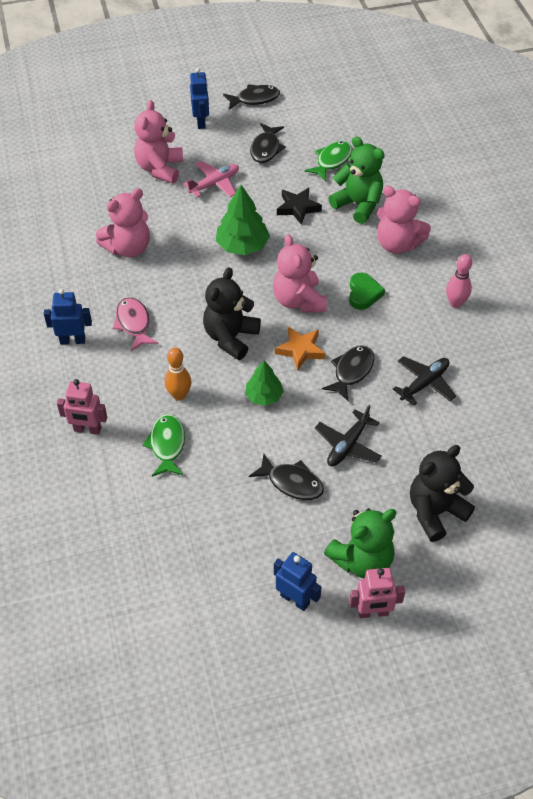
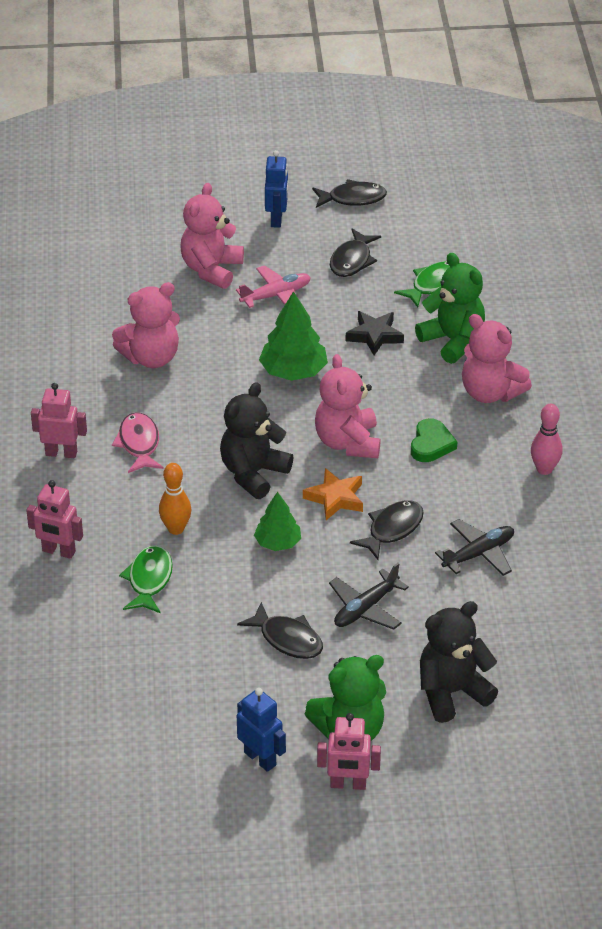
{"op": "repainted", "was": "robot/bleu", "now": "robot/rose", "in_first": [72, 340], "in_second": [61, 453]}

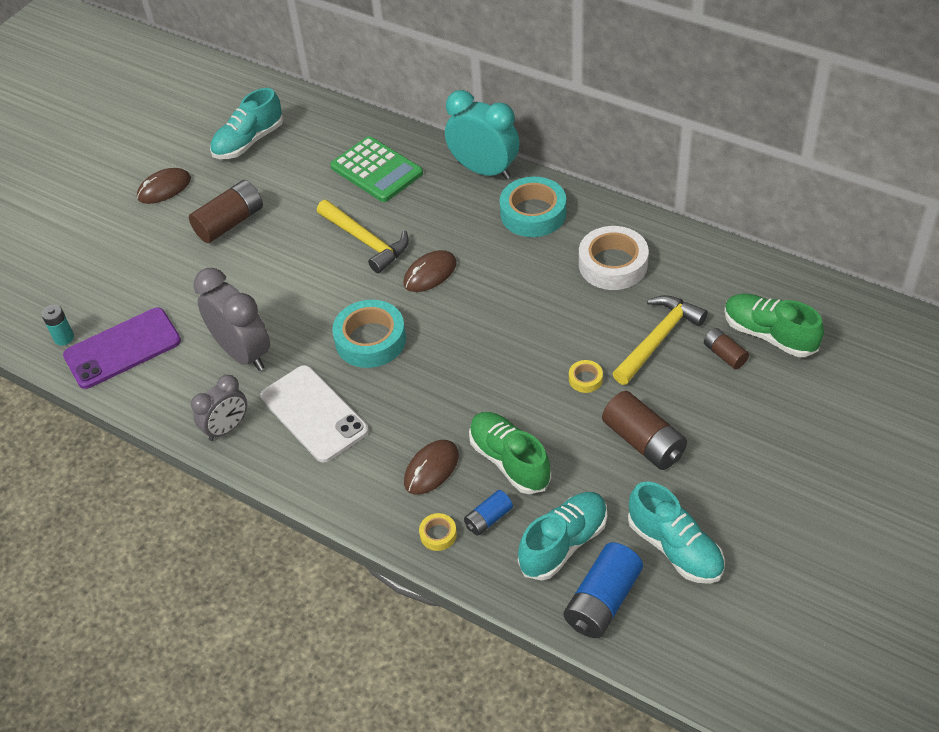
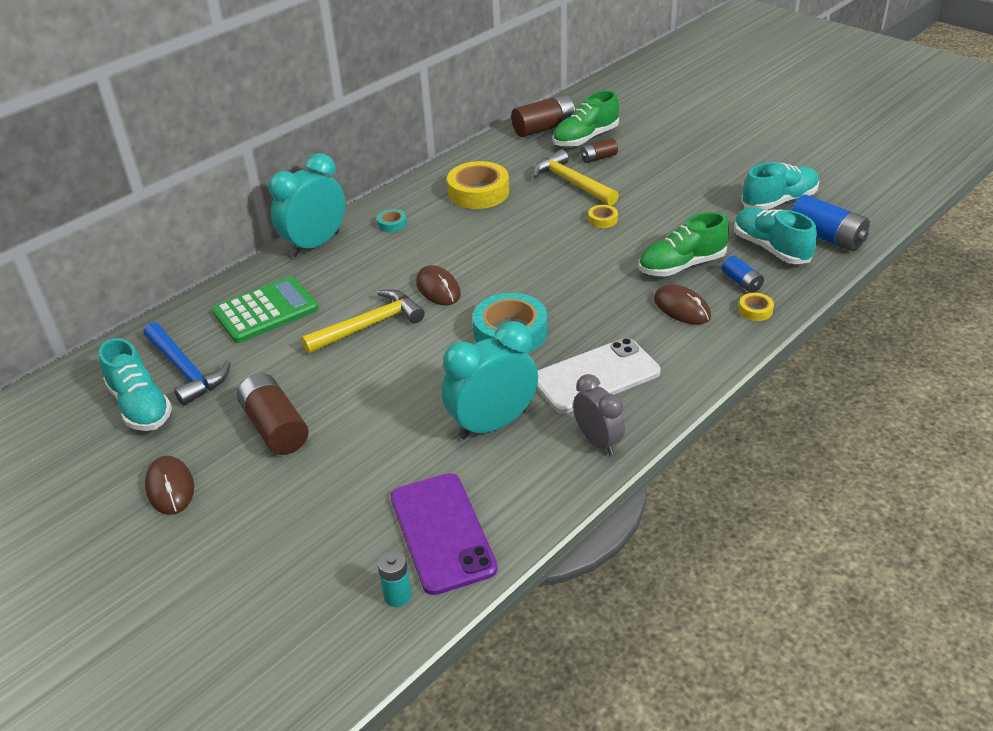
{"op": "repainted", "was": "réveil/gris", "now": "réveil/turquoise", "in_first": [243, 353], "in_second": [492, 424]}
{"op": "scaled", "was": "ruban adhésif/turquoise", "in_first": [533, 213], "in_second": [392, 224], "ratio": 0.46}
{"op": "repainted", "was": "ruban adhésif/blanc", "now": "ruban adhésif/jaune", "in_first": [613, 264], "in_second": [478, 192]}
{"op": "shifted", "was": "pile/marron", "in_first": [643, 442], "in_second": [544, 128]}
{"op": "new", "now": "marteau/bleu", "in_second": [186, 370]}

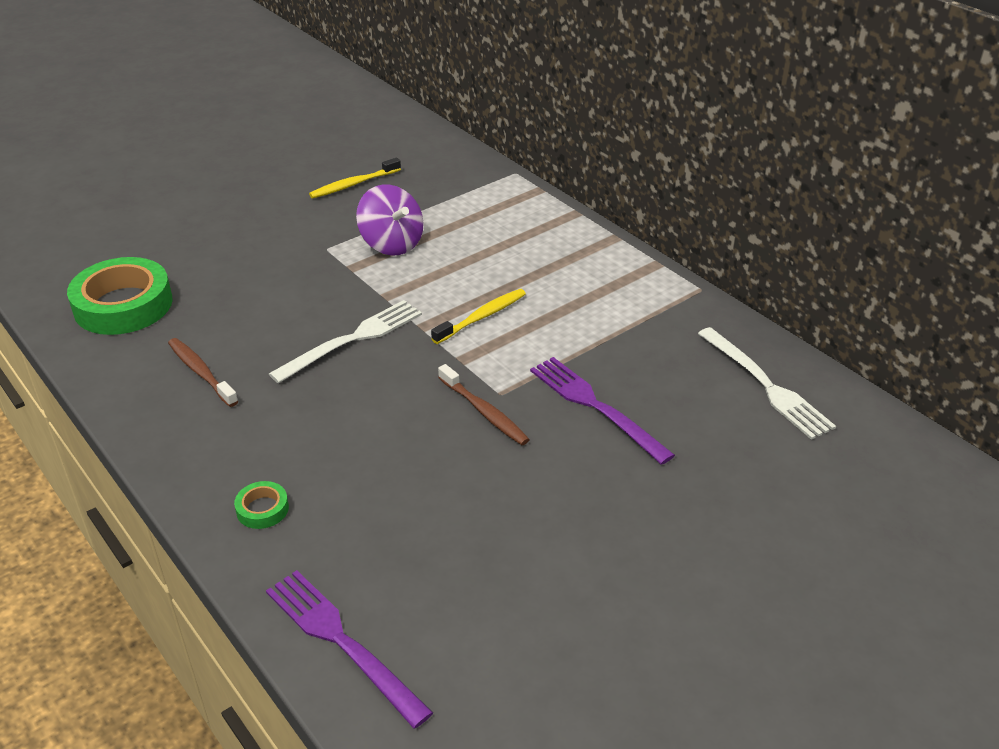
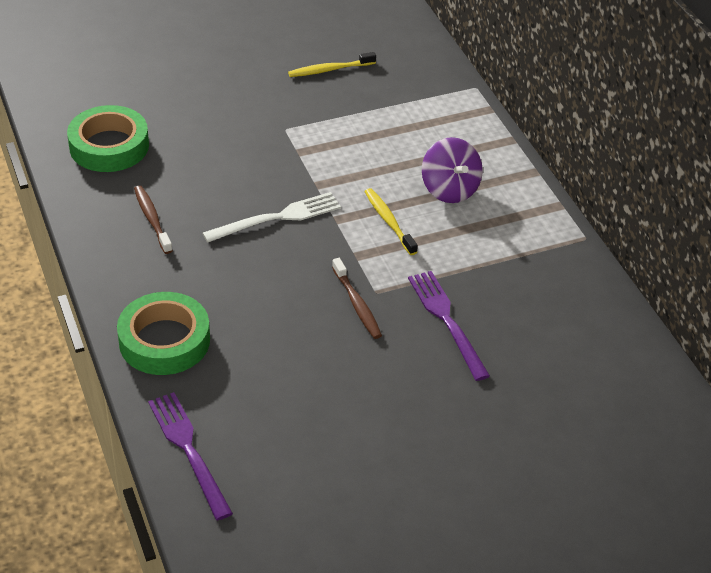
{"op": "scaled", "was": "ruban adhésif/vert", "in_first": [262, 509], "in_second": [164, 341], "ratio": 2.3}
{"op": "shifted", "was": "toupie/violet", "in_first": [392, 244], "in_second": [450, 189]}
{"op": "rotated", "was": "brosse à dents/jaune", "in_first": [482, 317], "in_second": [389, 221], "clockwise": -90}
{"op": "gone", "was": "fourchette/blanc", "in_first": [766, 385]}

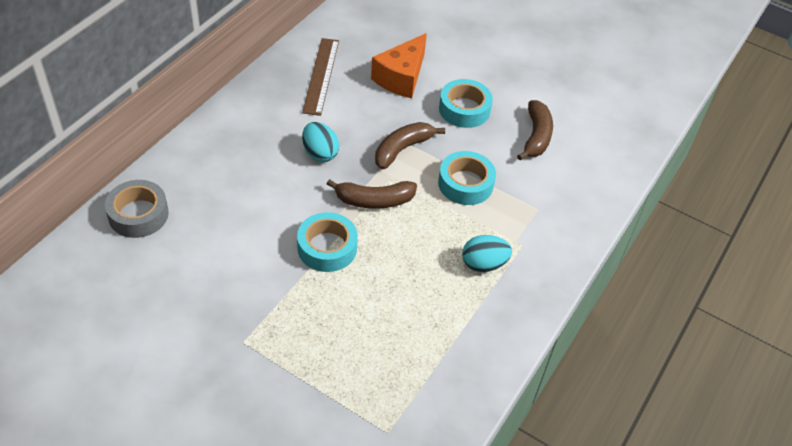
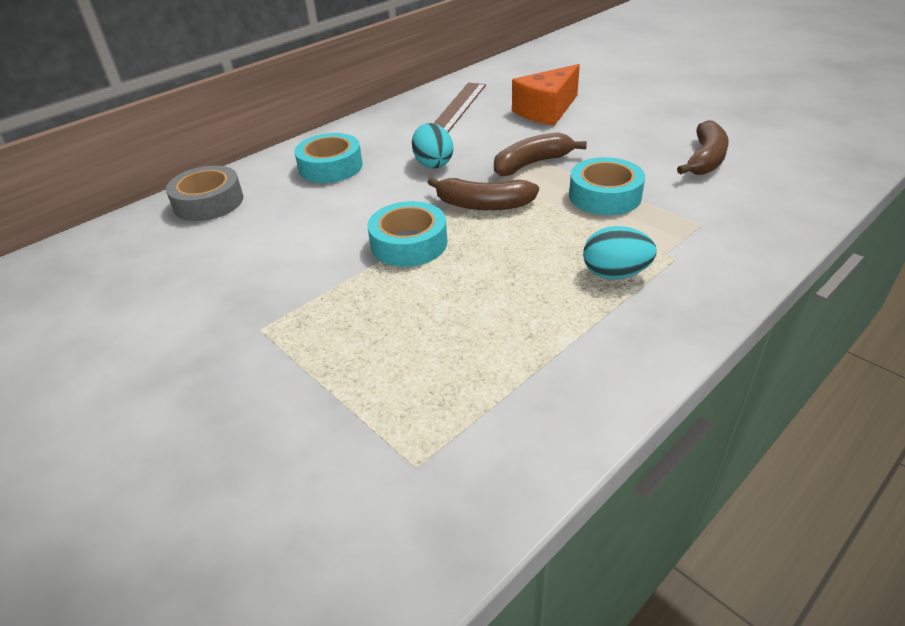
{"op": "shifted", "was": "ruban adhésif/turquoise", "in_first": [464, 109], "in_second": [330, 167]}

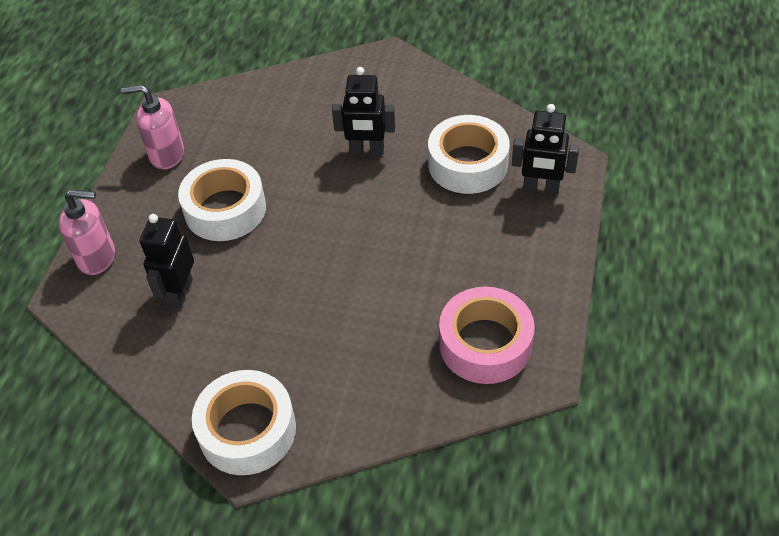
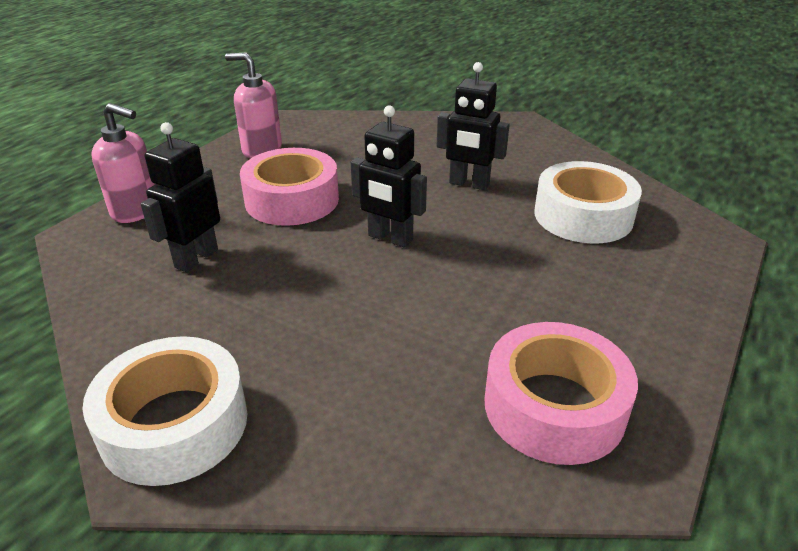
{"op": "repainted", "was": "ruban adhésif/blanc", "now": "ruban adhésif/rose", "in_first": [225, 209], "in_second": [292, 200]}
{"op": "shifted", "was": "robot/noir", "in_first": [541, 188], "in_second": [390, 238]}

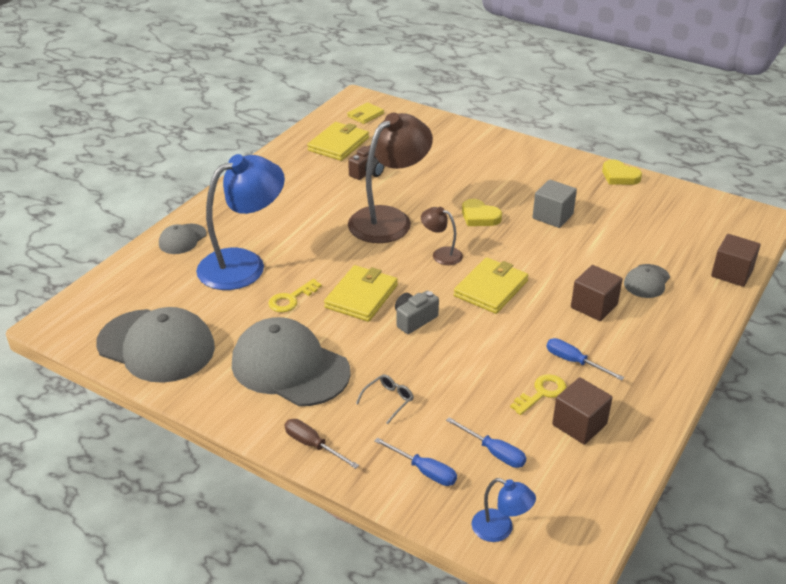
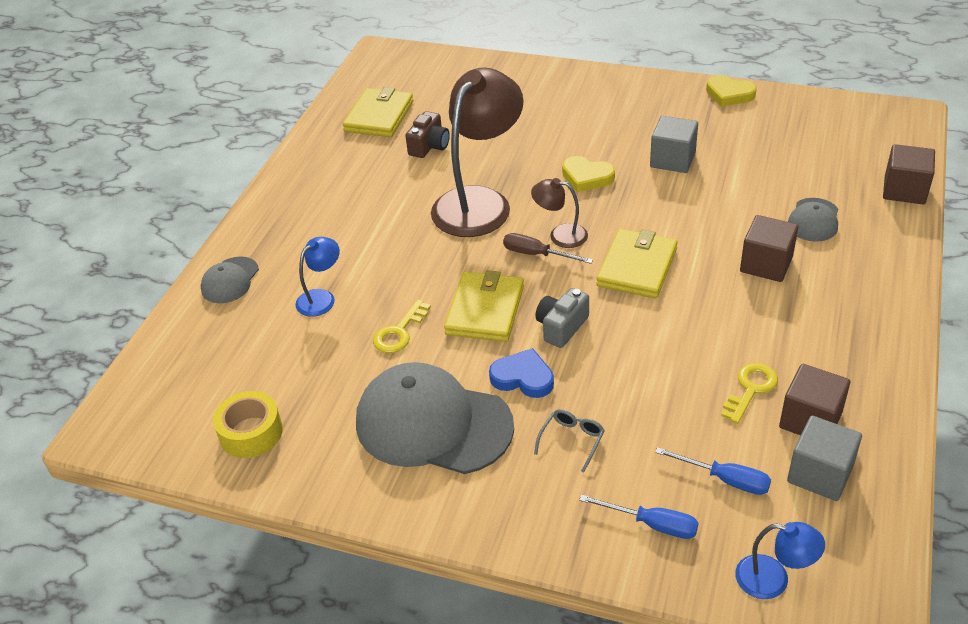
{"op": "swapped", "was": "casquette/gris", "now": "ruban adhésif/jaune", "in_first": [156, 346], "in_second": [251, 432]}
{"op": "scaled", "was": "lampe/bleu", "in_first": [244, 264], "in_second": [321, 298], "ratio": 0.46}
{"op": "shifted", "was": "tournevis/marron", "in_first": [313, 445], "in_second": [536, 254]}
{"op": "gone", "was": "portefeuille/jaune", "in_first": [365, 115]}
{"op": "gone", "was": "tournevis/bleu", "in_first": [574, 362]}
{"op": "new", "now": "cœur/bleu", "in_second": [523, 377]}
{"op": "new", "now": "cube/gris", "in_second": [820, 474]}

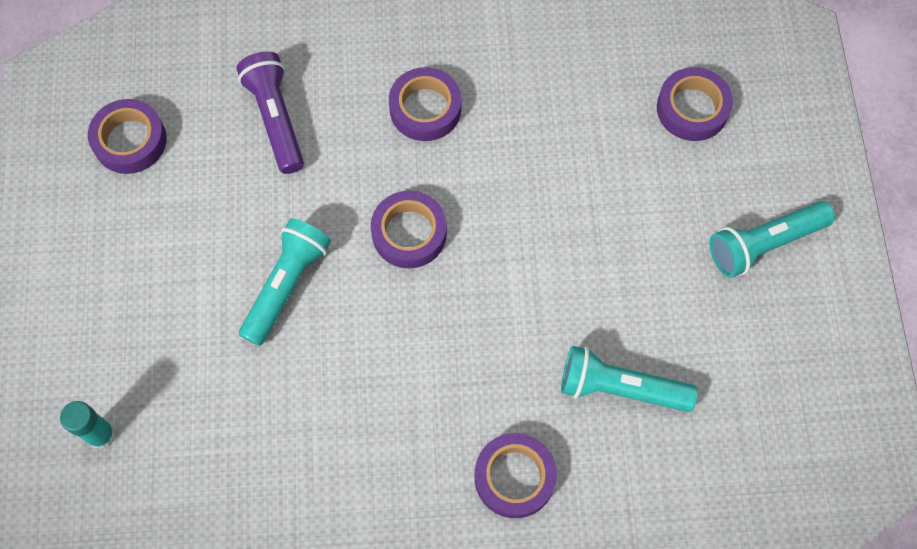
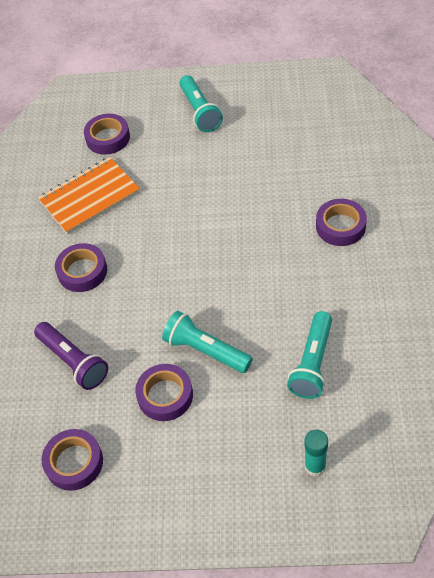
{"op": "rotated", "was": "lampe de poche/violet", "in_first": [276, 119], "in_second": [73, 361], "clockwise": -120}
{"op": "shifted", "was": "ruban adhésif/violet", "in_first": [409, 233], "in_second": [165, 395]}
{"op": "shifted", "was": "lampe de poche/turquoise", "in_first": [620, 388], "in_second": [312, 363]}
{"op": "new", "now": "carnet/orange", "in_second": [89, 197]}

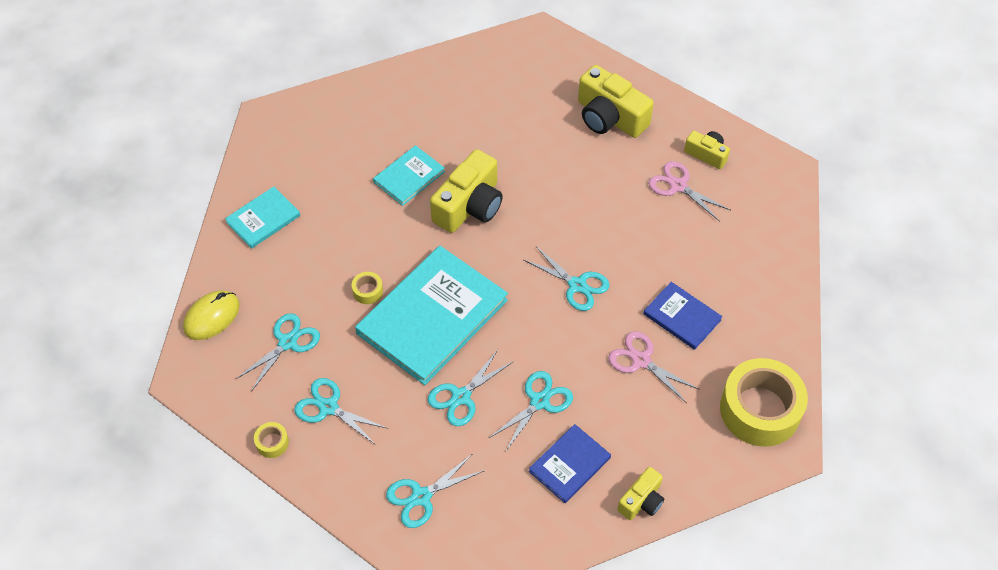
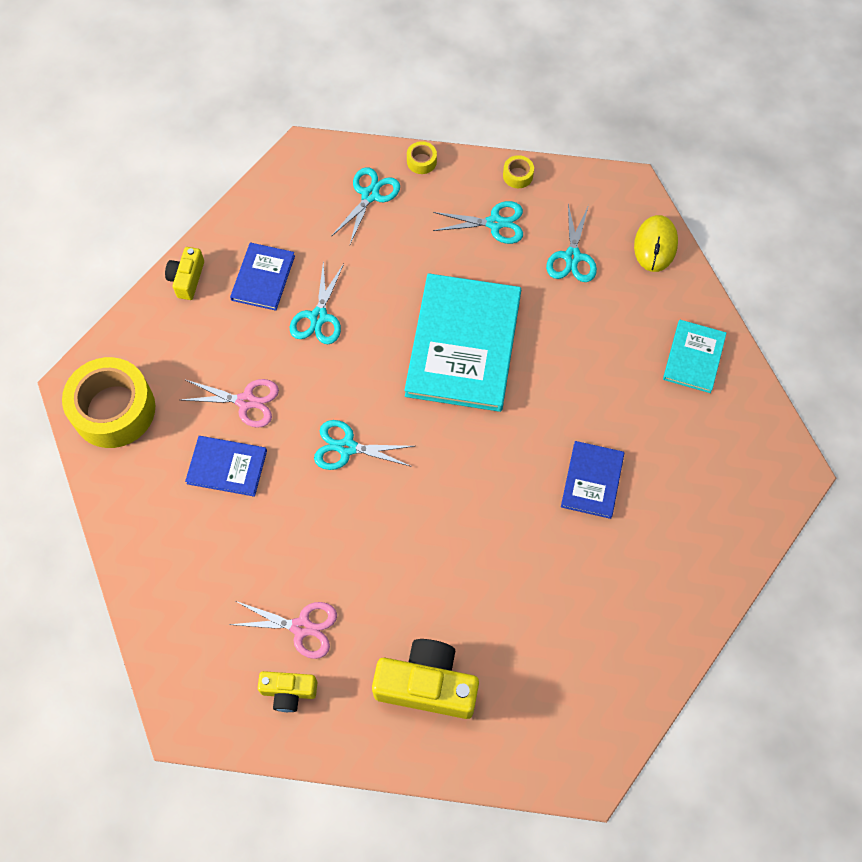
{"op": "shifted", "was": "ruban adhésif/jaune", "in_first": [368, 291], "in_second": [421, 161]}
{"op": "repainted", "was": "livre/turquoise", "now": "livre/bleu", "in_first": [409, 177], "in_second": [592, 480]}
{"op": "gone", "was": "ciseaux/turquoise", "in_first": [461, 397]}
{"op": "gone", "was": "appareil photo/jaune", "in_first": [469, 206]}

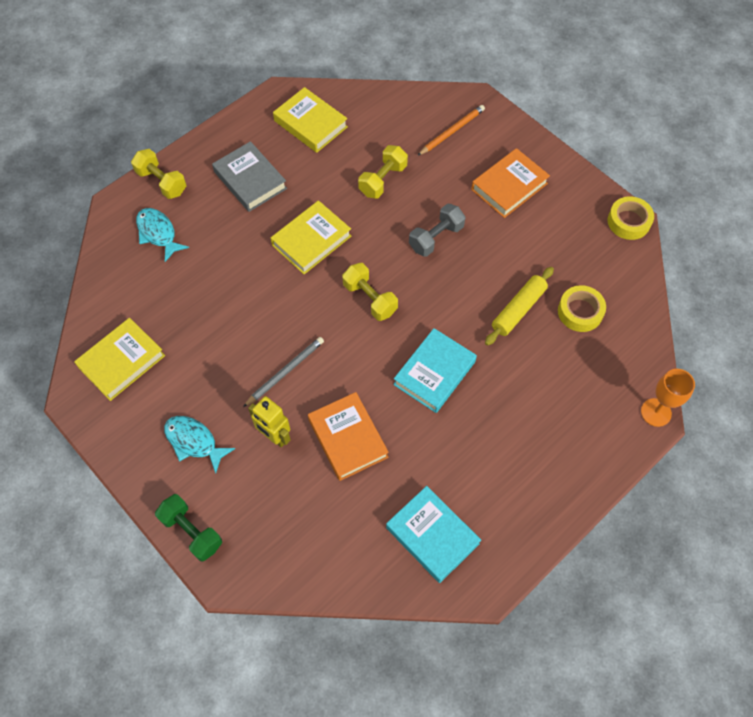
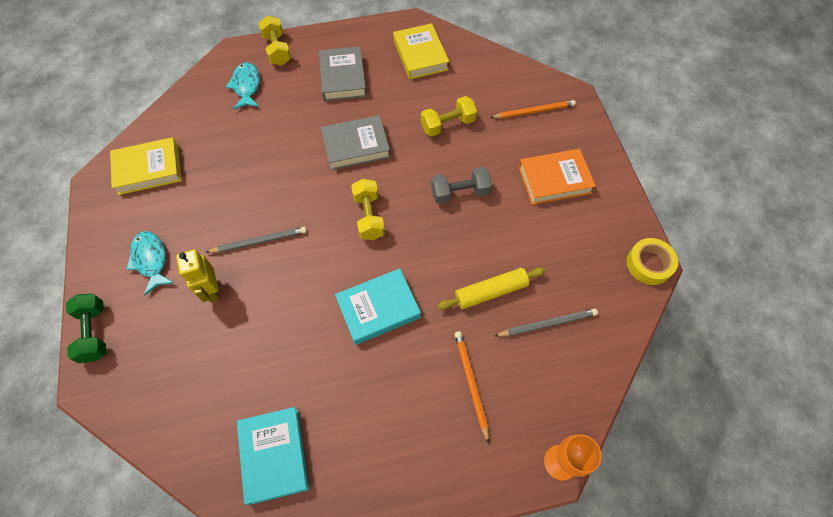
{"op": "repainted", "was": "livre/jaune", "now": "livre/gris", "in_first": [311, 240], "in_second": [356, 146]}
{"op": "gone", "was": "livre/orange", "in_first": [348, 438]}
{"op": "swapped", "was": "ruban adhésif/jaune", "now": "crayon/gris", "in_first": [580, 312], "in_second": [547, 324]}
{"op": "new", "now": "crayon/orange", "in_second": [471, 383]}

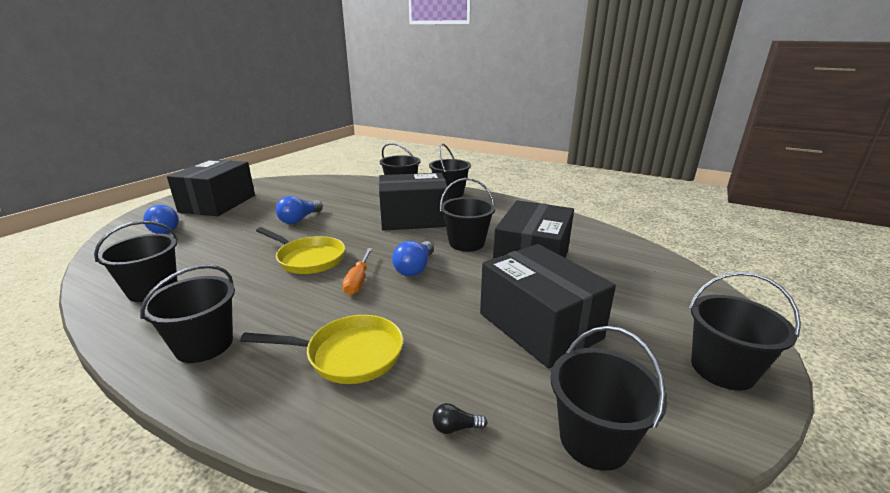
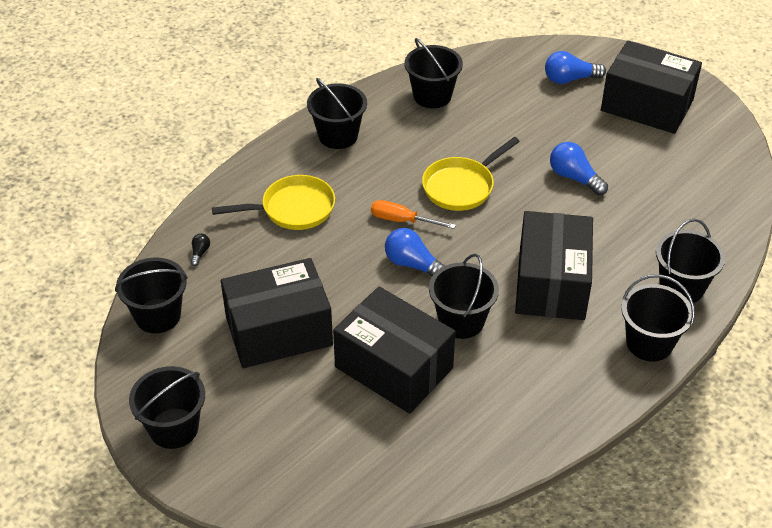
{"op": "rotated", "was": "poêle/jaune", "in_first": [349, 355], "in_second": [293, 209], "clockwise": -120}

